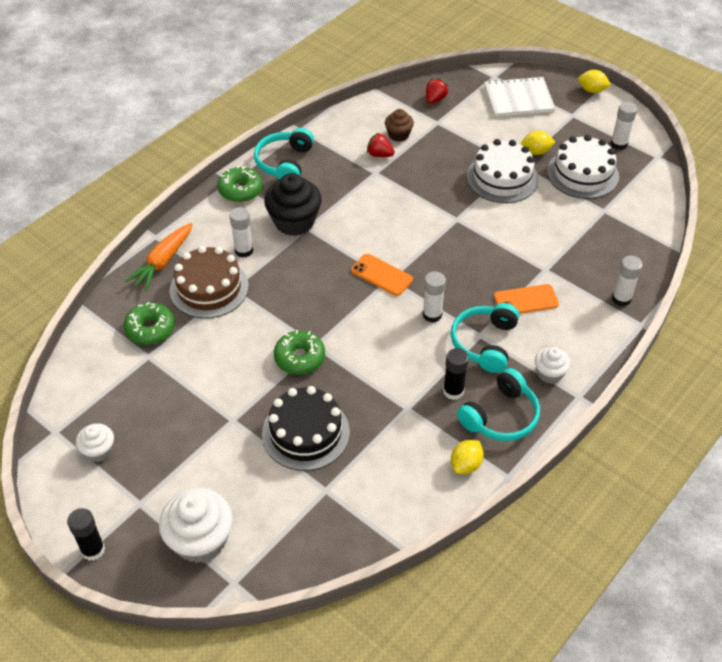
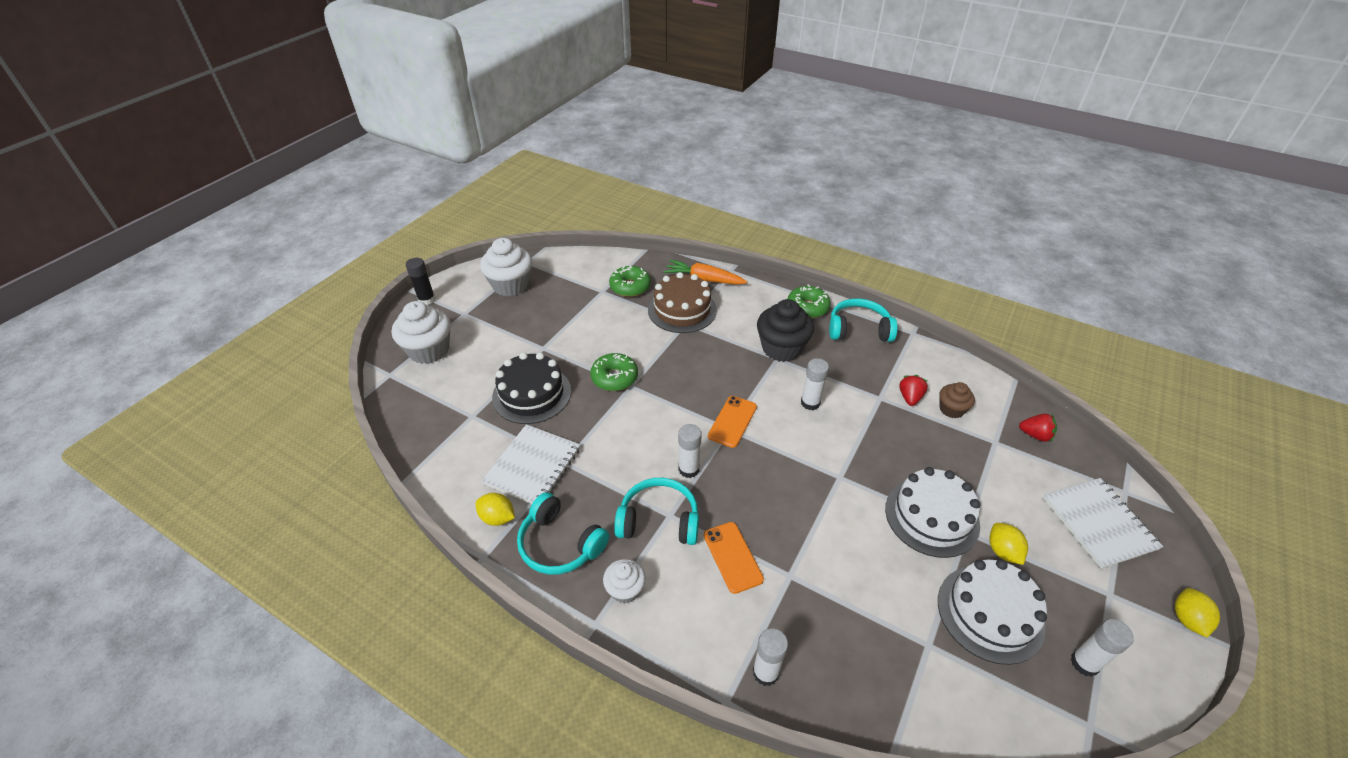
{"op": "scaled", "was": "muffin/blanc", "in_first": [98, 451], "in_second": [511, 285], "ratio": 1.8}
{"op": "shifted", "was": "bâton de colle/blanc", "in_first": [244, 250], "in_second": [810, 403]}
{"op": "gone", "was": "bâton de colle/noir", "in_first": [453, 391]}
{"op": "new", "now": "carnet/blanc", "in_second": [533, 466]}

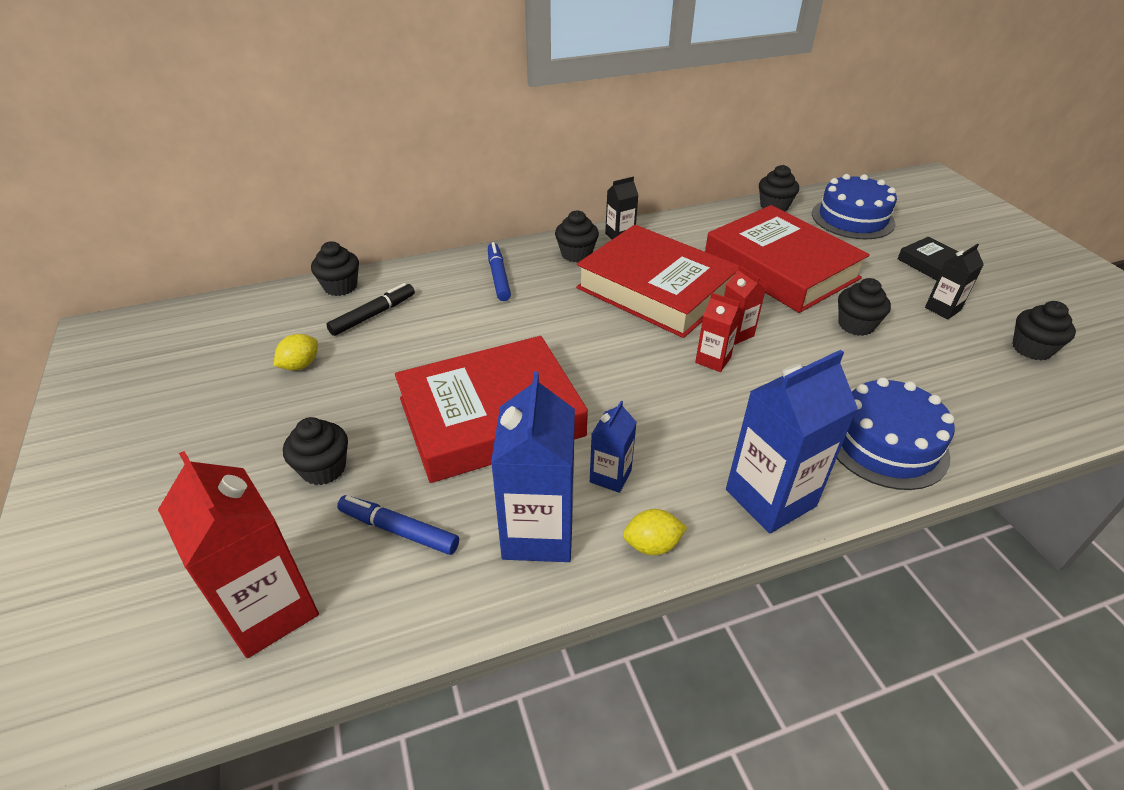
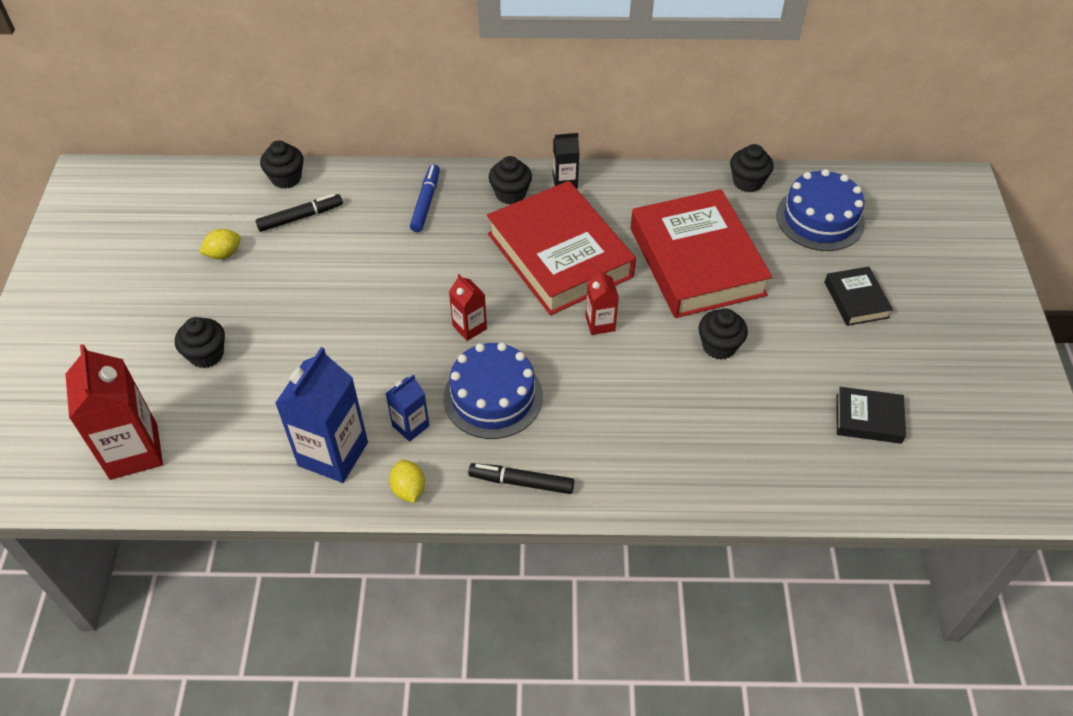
{"op": "gone", "was": "feutre/bleu", "in_first": [399, 530]}
{"op": "gone", "was": "livre/rouge", "in_first": [491, 417]}
{"op": "rotated", "was": "citron/jaune", "in_first": [652, 545], "in_second": [408, 489], "clockwise": 60}
{"op": "shifted", "was": "brique de lait/rouge", "in_first": [713, 360], "in_second": [469, 327]}
{"op": "swapped", "was": "brique de lait/bleu", "now": "feutre/noir", "in_first": [770, 498], "in_second": [521, 482]}
{"op": "shifted", "was": "gâteau/bleu", "in_first": [886, 443], "in_second": [493, 397]}
{"op": "gone", "was": "brique de lait/noir", "in_first": [942, 309]}
{"op": "swapped", "was": "muffin/noir", "now": "livre/noir", "in_first": [1031, 349], "in_second": [868, 419]}

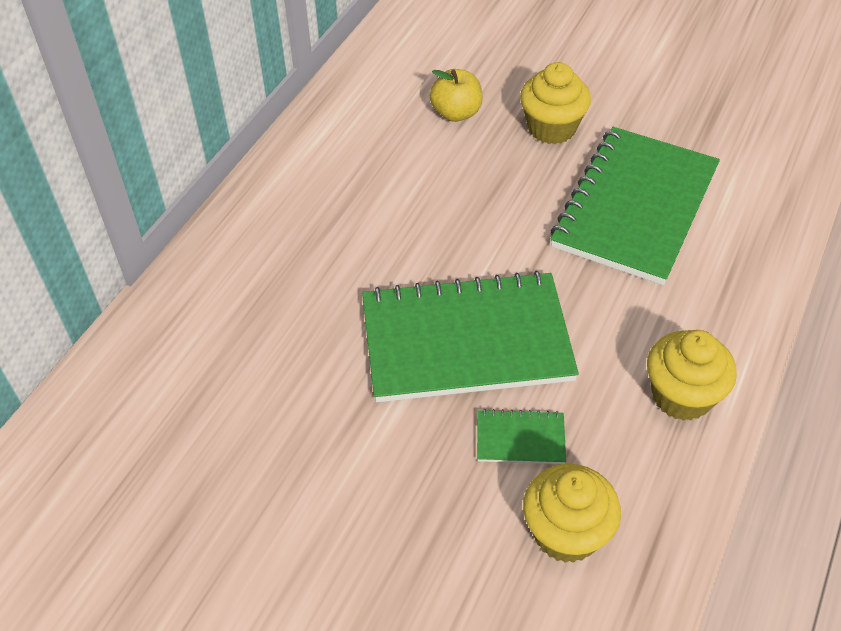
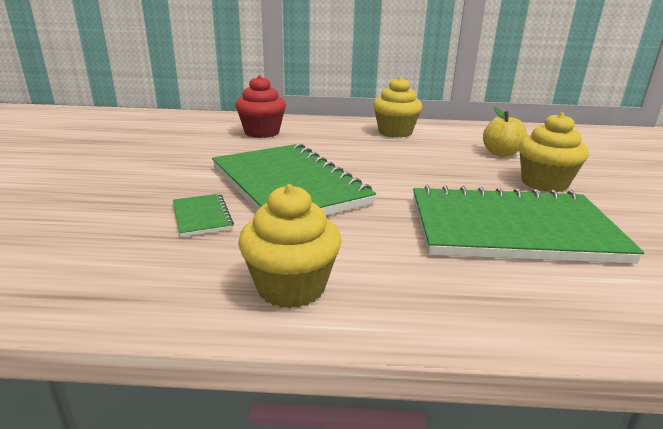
{"op": "shifted", "was": "muffin/jaune", "in_first": [566, 533], "in_second": [395, 132]}
{"op": "new", "now": "muffin/rouge", "in_second": [262, 132]}

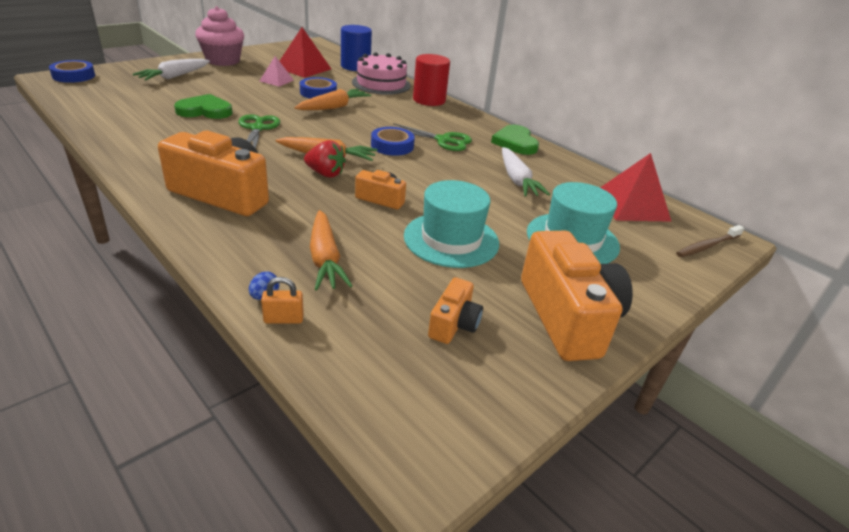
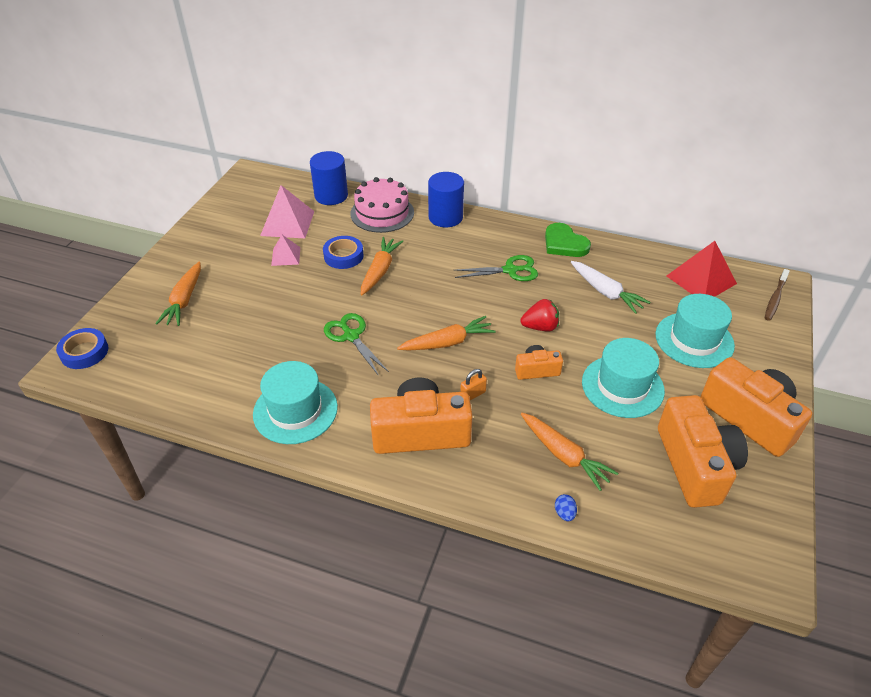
{"op": "repainted", "was": "carotte/blanc", "now": "carotte/orange", "in_first": [174, 76], "in_second": [184, 300]}
{"op": "gone", "was": "cœur/vert", "in_first": [205, 111]}
{"op": "gone", "was": "muffin/rose", "in_first": [223, 61]}
{"op": "shifted", "was": "cadenas/orange", "in_first": [283, 319], "in_second": [473, 394]}
{"op": "repainted", "was": "pyramide/rouge", "now": "pyramide/rose", "in_first": [303, 68], "in_second": [287, 223]}
{"op": "shifted", "was": "fraise/rouge", "in_first": [325, 174], "in_second": [540, 327]}
{"op": "gone", "was": "ruban adhésif/bleu", "in_first": [392, 146]}
{"op": "repainted", "was": "cylindre/rouge", "now": "cylindre/bleu", "in_first": [429, 100], "in_second": [445, 217]}
{"op": "scaled", "was": "appareil photo/orange", "in_first": [454, 324], "in_second": [695, 465], "ratio": 2.01}
{"op": "new", "now": "chapeau/turquoise", "in_second": [295, 410]}

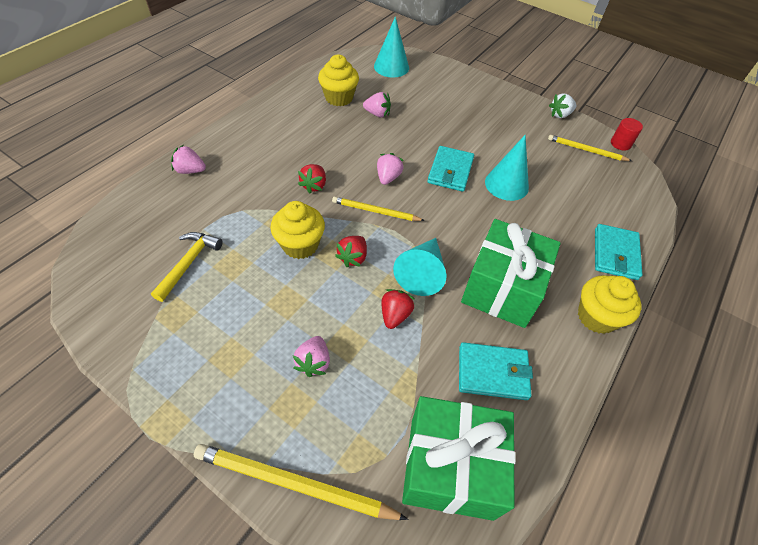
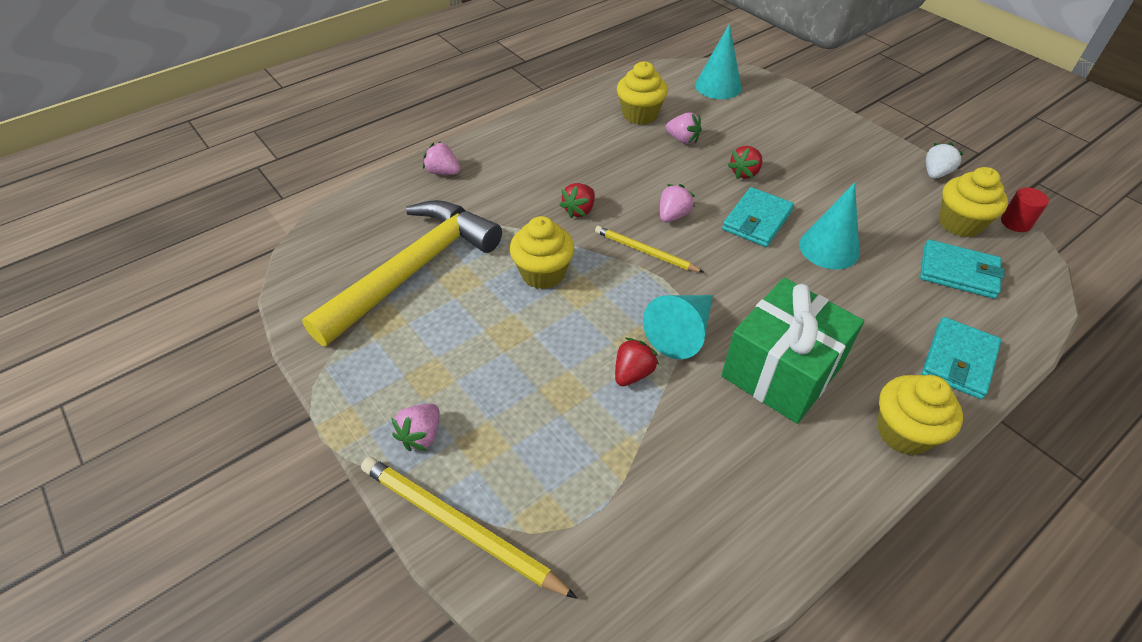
{"op": "scaled", "was": "marteau/jaune", "in_first": [188, 263], "in_second": [413, 270], "ratio": 2.12}
{"op": "shifted", "was": "fraise/rose", "in_first": [314, 362], "in_second": [421, 435]}
{"op": "shifted", "was": "fraise/rouge", "in_first": [353, 257], "in_second": [745, 173]}
{"op": "gone", "was": "cadeau/vert", "in_first": [450, 467]}
{"op": "shifted", "was": "portefeuille/turquoise", "in_first": [493, 373], "in_second": [958, 272]}
{"op": "swapped", "was": "crayon/jaune", "now": "muffin/jaune", "in_first": [586, 150], "in_second": [960, 223]}
{"op": "rotated", "was": "fraise/blanc", "in_first": [560, 115], "in_second": [935, 173], "clockwise": 135}

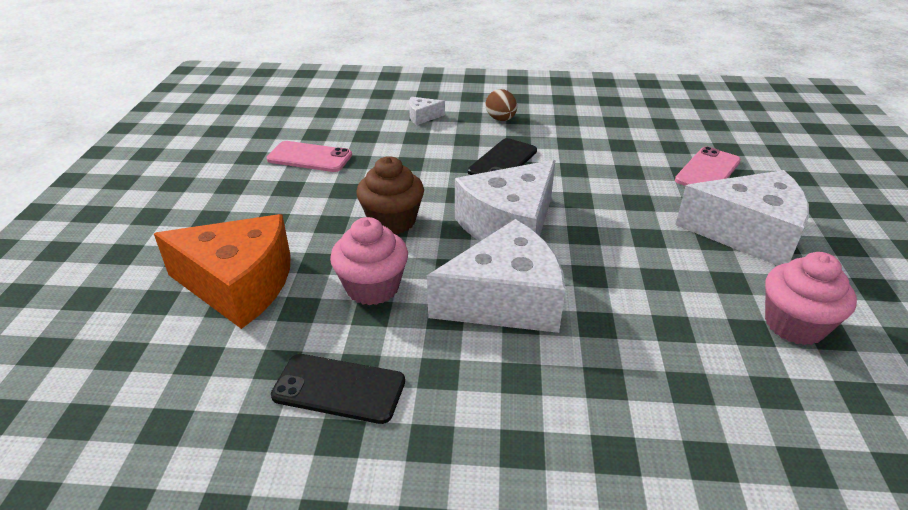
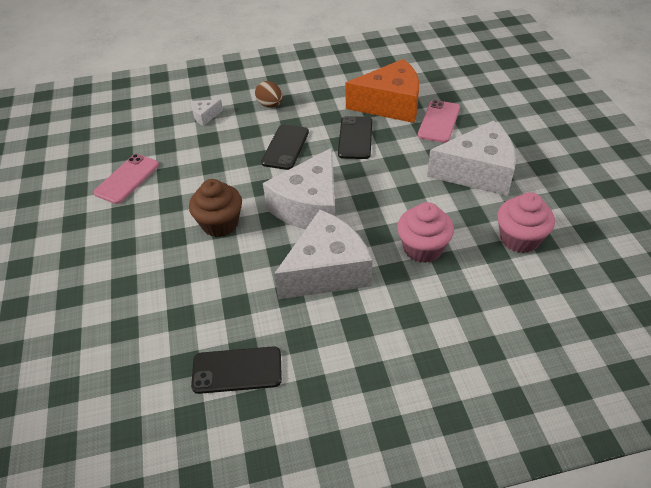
{"op": "shifted", "was": "fromage/orange", "in_first": [239, 285], "in_second": [390, 104]}
{"op": "rotated", "was": "téléphone/rose", "in_first": [309, 157], "in_second": [127, 179], "clockwise": -60}
{"op": "shifted", "was": "muffin/rose", "in_first": [372, 287], "in_second": [422, 248]}
{"op": "new", "now": "téléphone/noir", "in_second": [355, 138]}

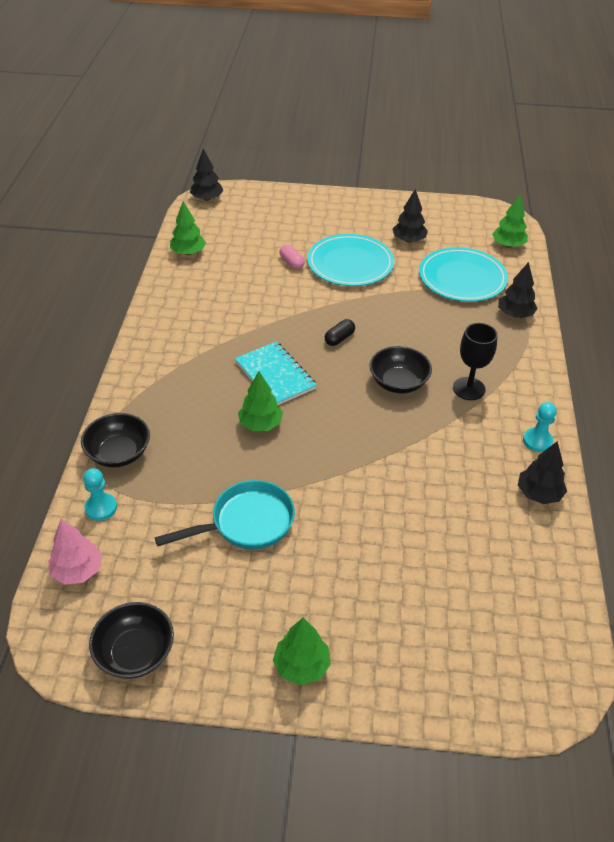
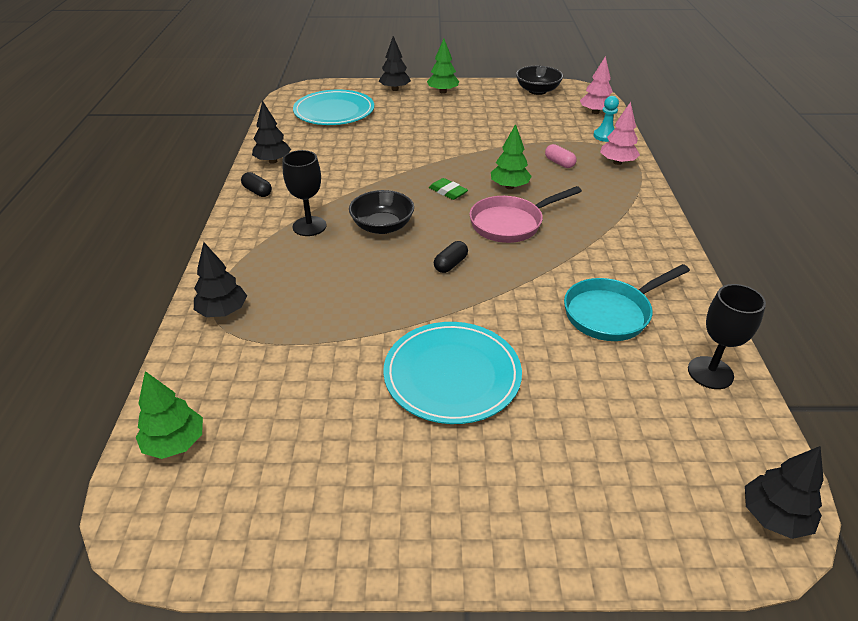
{"op": "swapped", "was": "bol/noir", "now": "arbre/rose", "in_first": [119, 453], "in_second": [617, 162]}
{"op": "shifted", "was": "poêle/turquoise", "in_first": [246, 522], "in_second": [611, 313]}
{"op": "swapped", "was": "arbre/vert", "now": "verre à pied/noir", "in_first": [188, 253], "in_second": [710, 373]}
{"op": "swapped", "was": "carnet/turquoise", "now": "poêle/rose", "in_first": [275, 375], "in_second": [511, 223]}
{"op": "shifted", "was": "gélule/rose", "in_first": [292, 263], "in_second": [559, 163]}
{"op": "shifted", "was": "arbre/noir", "in_first": [408, 240], "in_second": [395, 89]}
{"op": "shifted", "was": "assiette/turquoise", "in_first": [462, 278], "in_second": [334, 111]}
{"op": "swapped", "was": "pion/turquoise", "now": "gélule/noir", "in_first": [537, 441], "in_second": [257, 191]}
{"op": "new", "now": "gomme/vert", "in_second": [448, 192]}

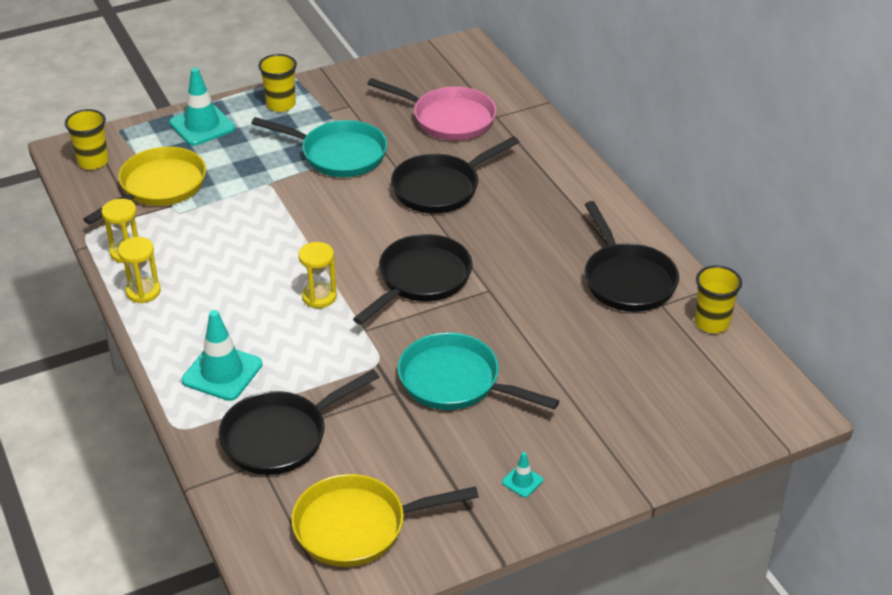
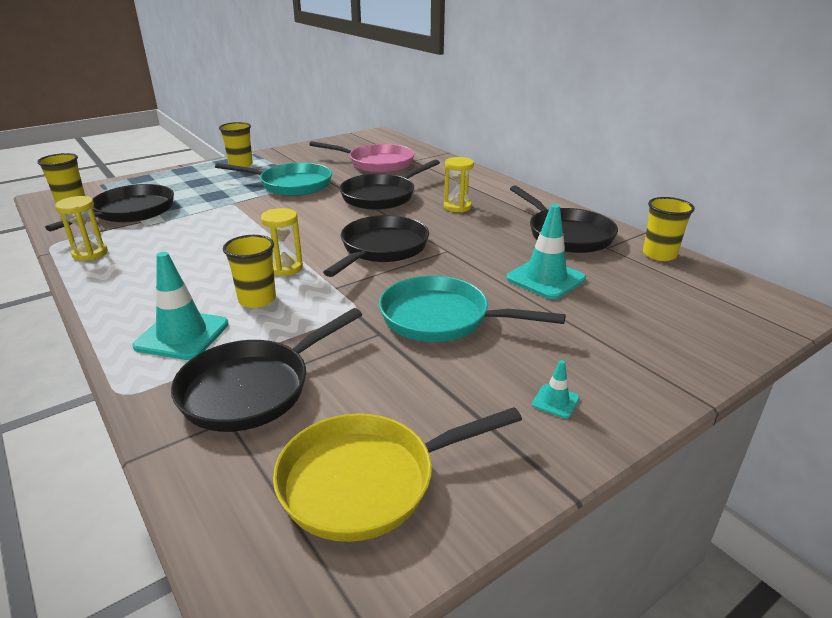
{"op": "repainted", "was": "poêle/jaune", "now": "poêle/noir", "in_first": [159, 187], "in_second": [130, 212]}
{"op": "shifted", "was": "sablier/jaune", "in_first": [143, 292], "in_second": [457, 207]}
{"op": "shifted", "was": "cône de chantier/turquoise", "in_first": [202, 126], "in_second": [545, 279]}
{"op": "new", "now": "gobelet/jaune", "in_second": [257, 300]}

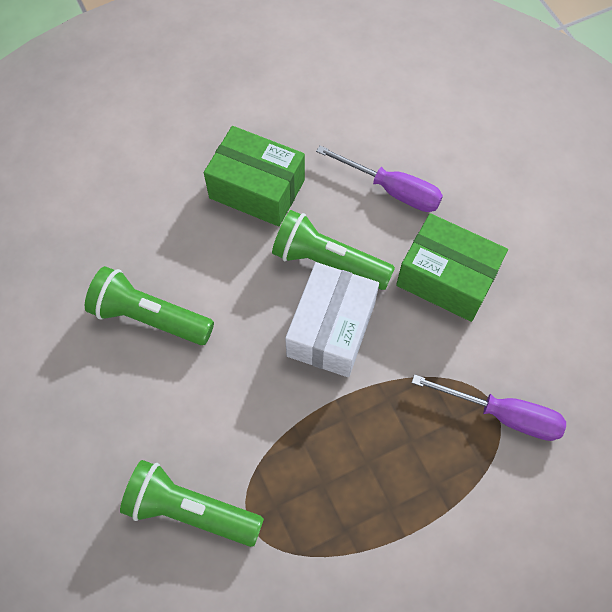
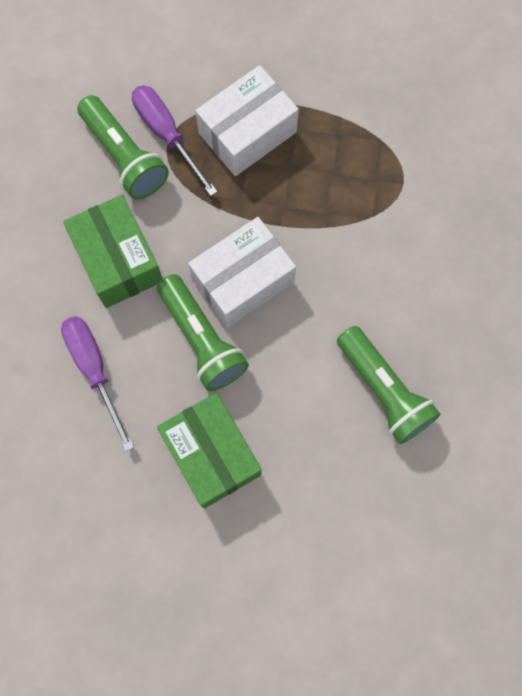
{"op": "shifted", "was": "lampe de poche/vert", "in_first": [190, 510], "in_second": [124, 157]}
{"op": "new", "now": "boîte/blanc", "in_second": [247, 133]}

